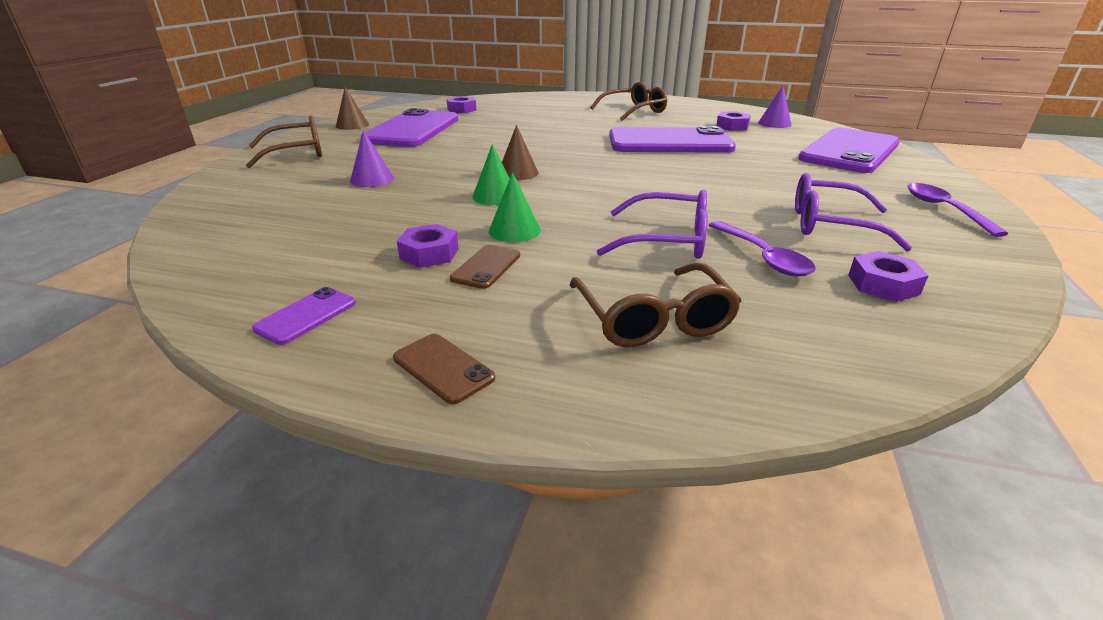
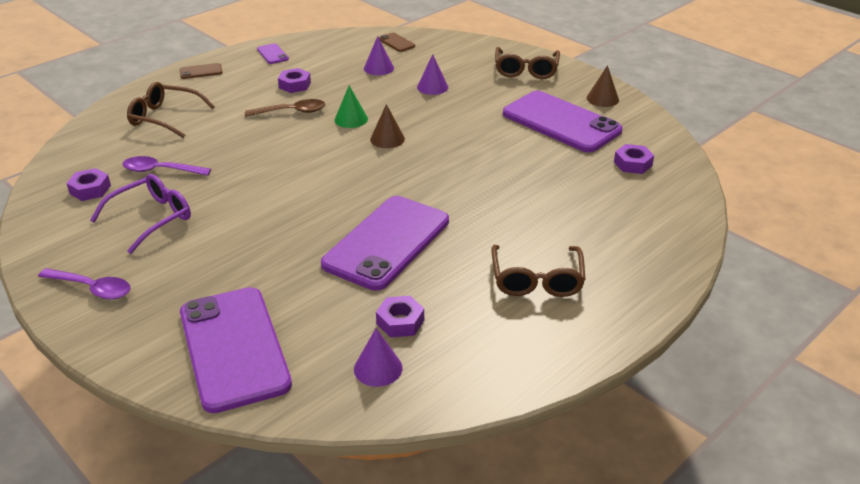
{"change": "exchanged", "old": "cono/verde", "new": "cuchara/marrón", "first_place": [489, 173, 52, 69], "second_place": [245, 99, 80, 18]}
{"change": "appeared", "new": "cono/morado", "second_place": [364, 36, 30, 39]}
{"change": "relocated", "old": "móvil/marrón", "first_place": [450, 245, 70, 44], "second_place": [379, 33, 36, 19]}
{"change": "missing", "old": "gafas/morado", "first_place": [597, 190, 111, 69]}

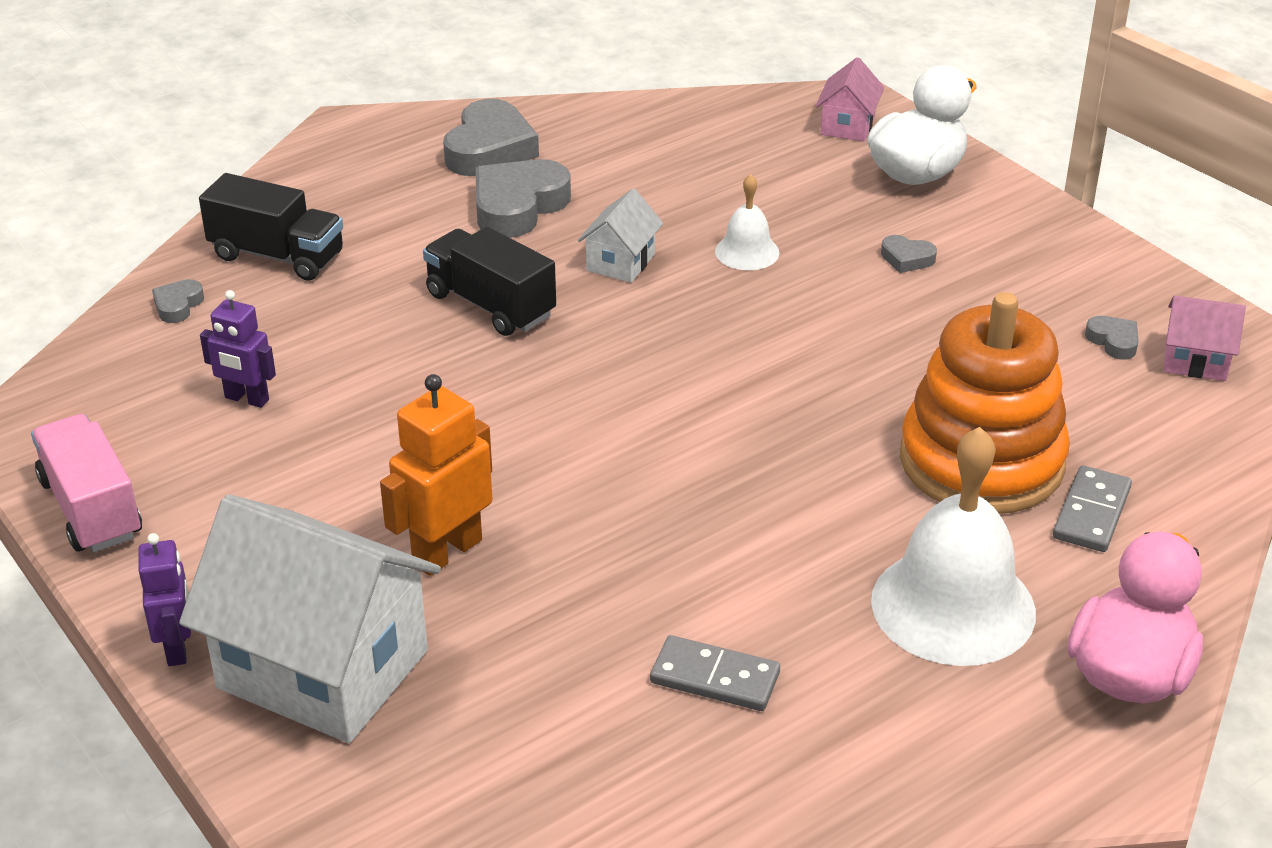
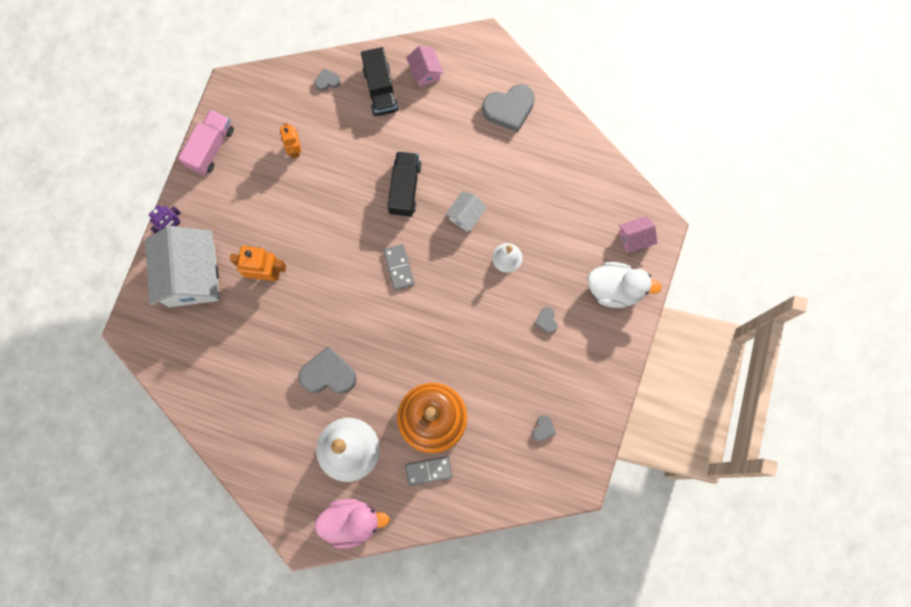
{"change": "colour", "old": "robot/morado", "new": "robot/naranja", "first_place": [200, 290, 76, 118], "second_place": [280, 123, 21, 36]}
{"change": "relocated", "old": "corazón/gris", "first_place": [476, 159, 95, 79], "second_place": [298, 346, 59, 48]}
{"change": "relocated", "old": "ficha de dominó/gris", "first_place": [650, 635, 130, 76], "second_place": [383, 244, 32, 46]}
{"change": "relocated", "old": "casa/rosa", "first_place": [1164, 295, 82, 86], "second_place": [406, 46, 37, 41]}
{"change": "spun", "old": "casa/blanco", "first_place": [578, 189, 85, 94], "second_place": [445, 191, 42, 41], "degrees": -45}

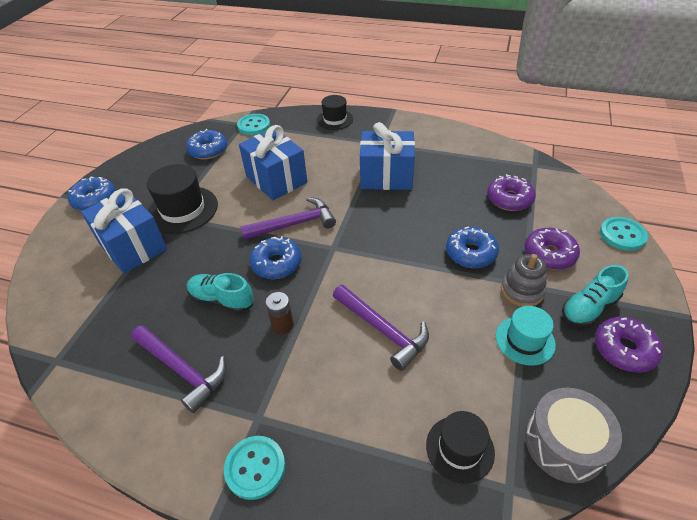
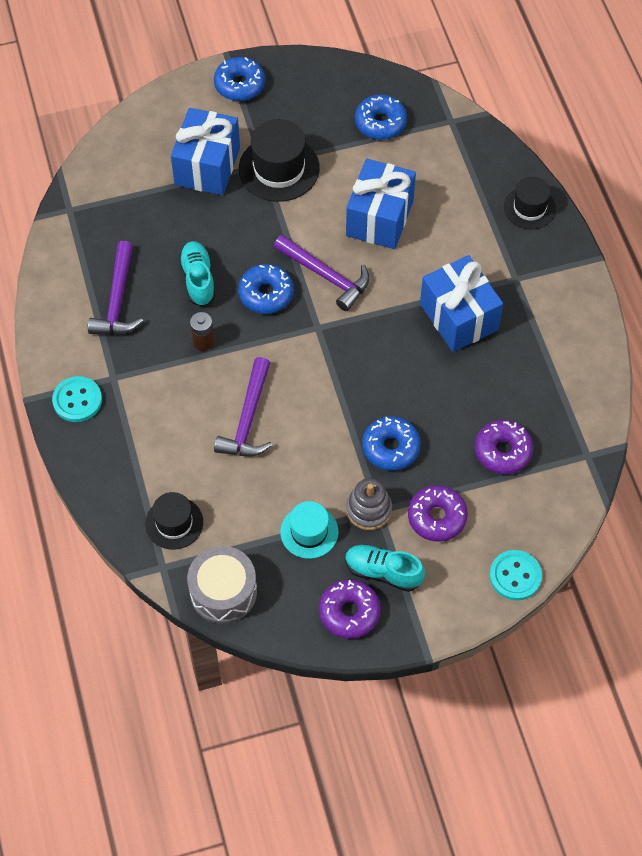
{"change": "missing", "old": "botón/turquesa", "first_place": [237, 114, 33, 21]}

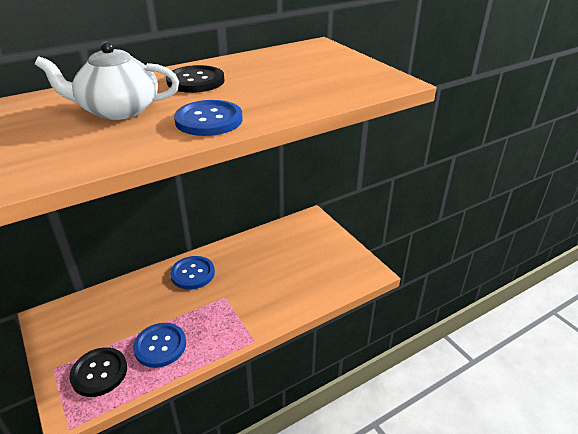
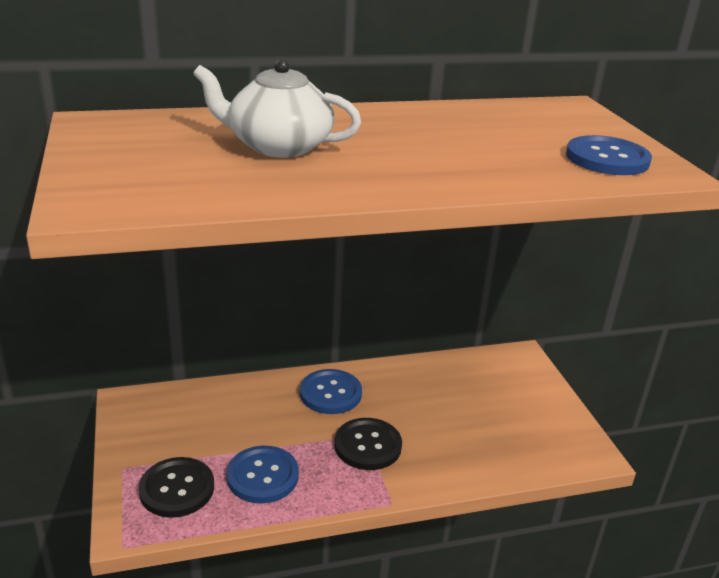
{"change": "relocated", "old": "botón/negro", "first_place": [166, 65, 58, 28], "second_place": [334, 418, 68, 52]}
{"change": "relocated", "old": "botón/azul", "first_place": [174, 100, 69, 36], "second_place": [566, 135, 86, 40]}

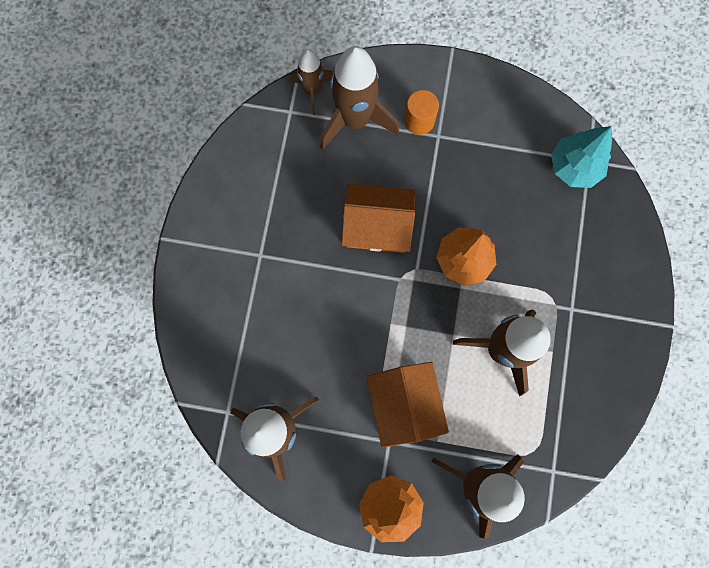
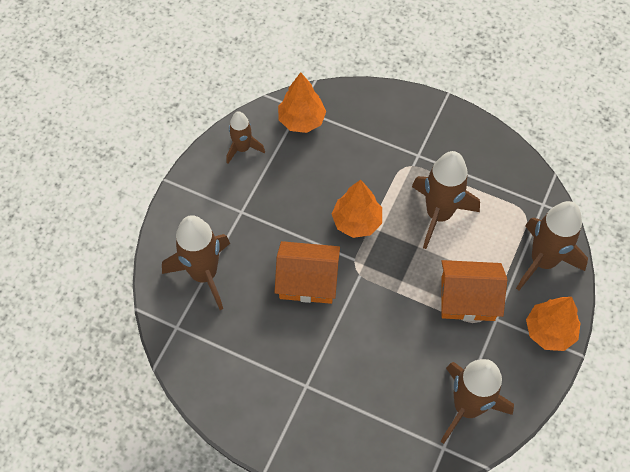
{"change": "relocated", "old": "cohete/marrón", "first_place": [289, 49, 44, 66], "second_place": [227, 111, 38, 53]}
{"change": "spun", "old": "casa/naranja", "first_place": [341, 184, 74, 69], "second_place": [275, 241, 65, 63], "degrees": 75}
{"change": "colour", "old": "árbol/turquesa", "new": "árbol/naranja", "first_place": [551, 126, 61, 62], "second_place": [278, 72, 48, 61]}
{"change": "missing", "old": "cilindro/naranja", "first_place": [404, 90, 35, 45]}

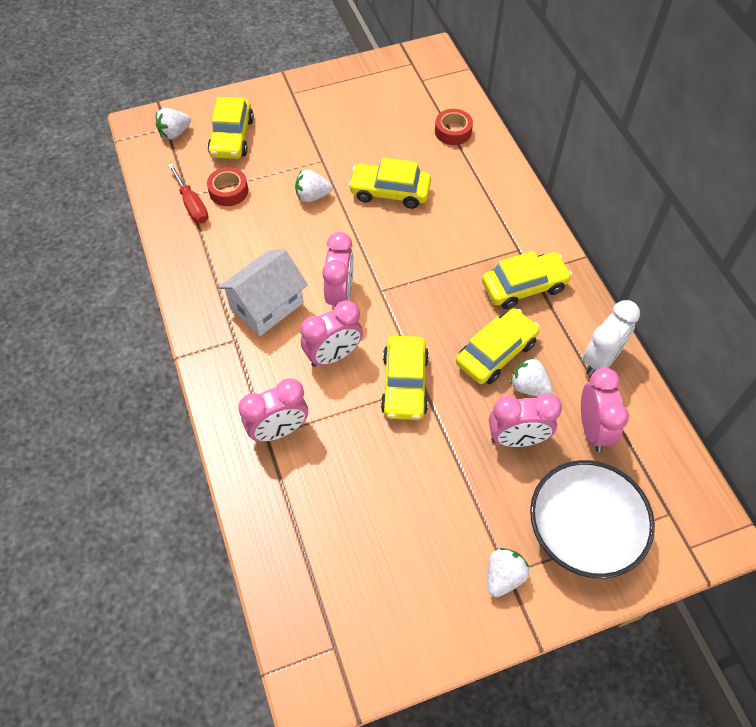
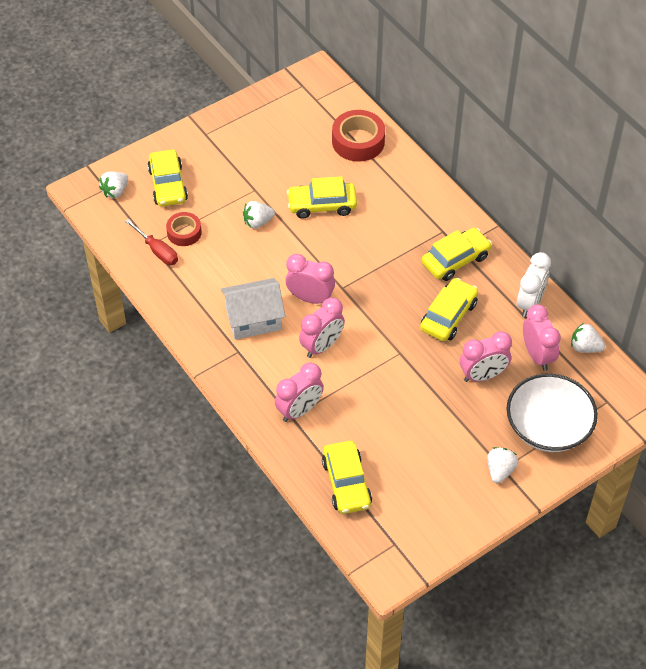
{"change": "spun", "old": "casa/blanco", "first_place": [218, 249, 90, 87], "second_place": [221, 278, 64, 62], "degrees": 45}
{"change": "spun", "old": "despertador/rosa", "first_place": [322, 232, 32, 74], "second_place": [286, 254, 49, 50], "degrees": -60}
{"change": "relocated", "old": "coche/amarillo", "first_place": [381, 336, 48, 84], "second_place": [322, 441, 50, 73]}
{"change": "size", "old": "cinta adhesiva/rojo", "first_place": [435, 109, 38, 36], "second_place": [332, 110, 53, 52], "factor": 1.61}
{"change": "relocated", "old": "fresa/blanco", "first_place": [510, 357, 43, 39], "second_place": [571, 323, 34, 30]}

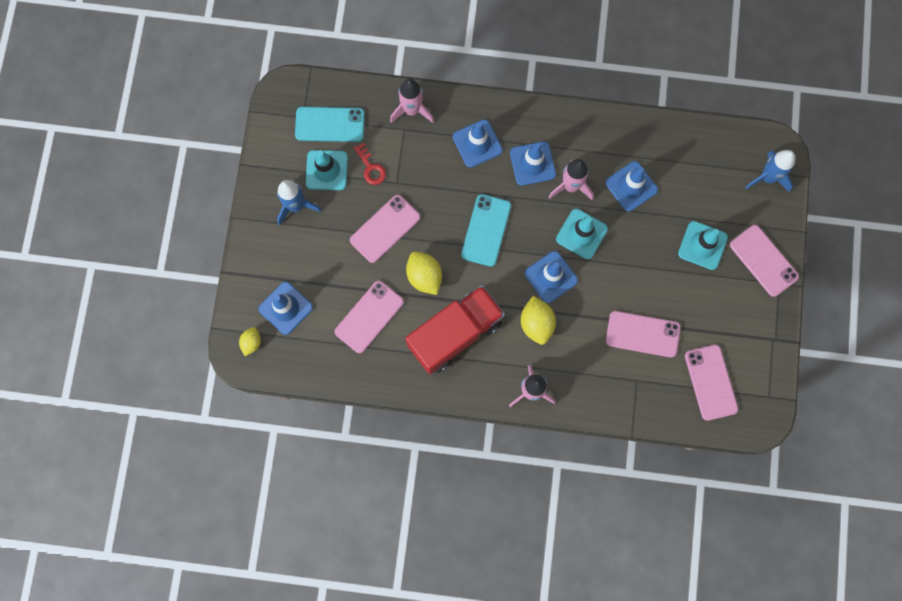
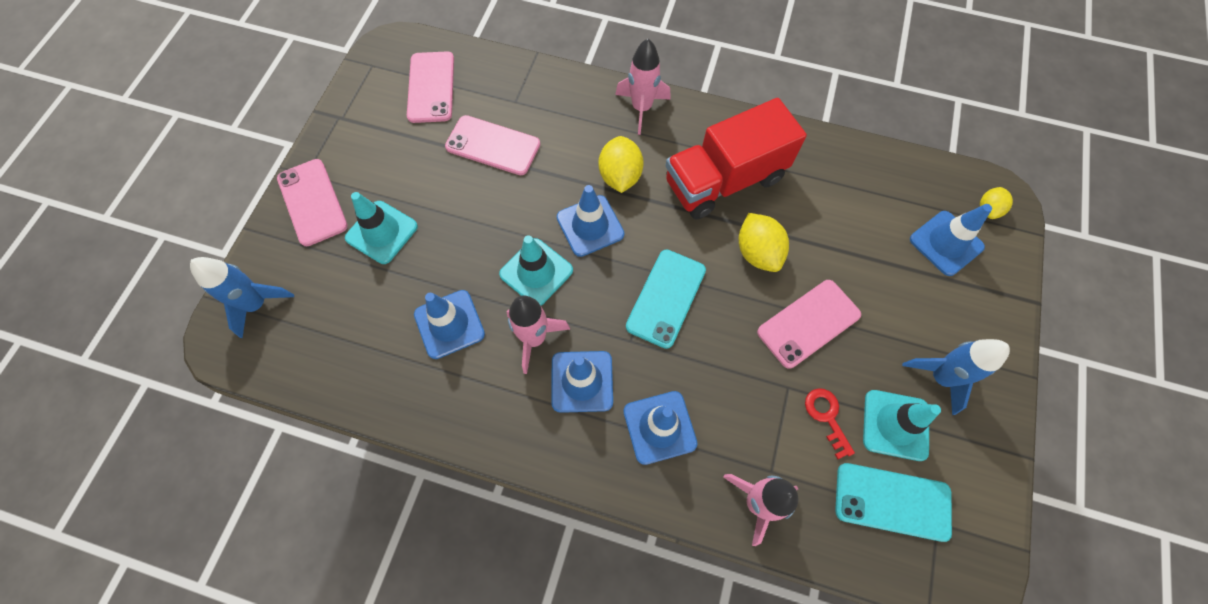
{"change": "missing", "old": "móvil/rosa", "first_place": [335, 281, 69, 72]}

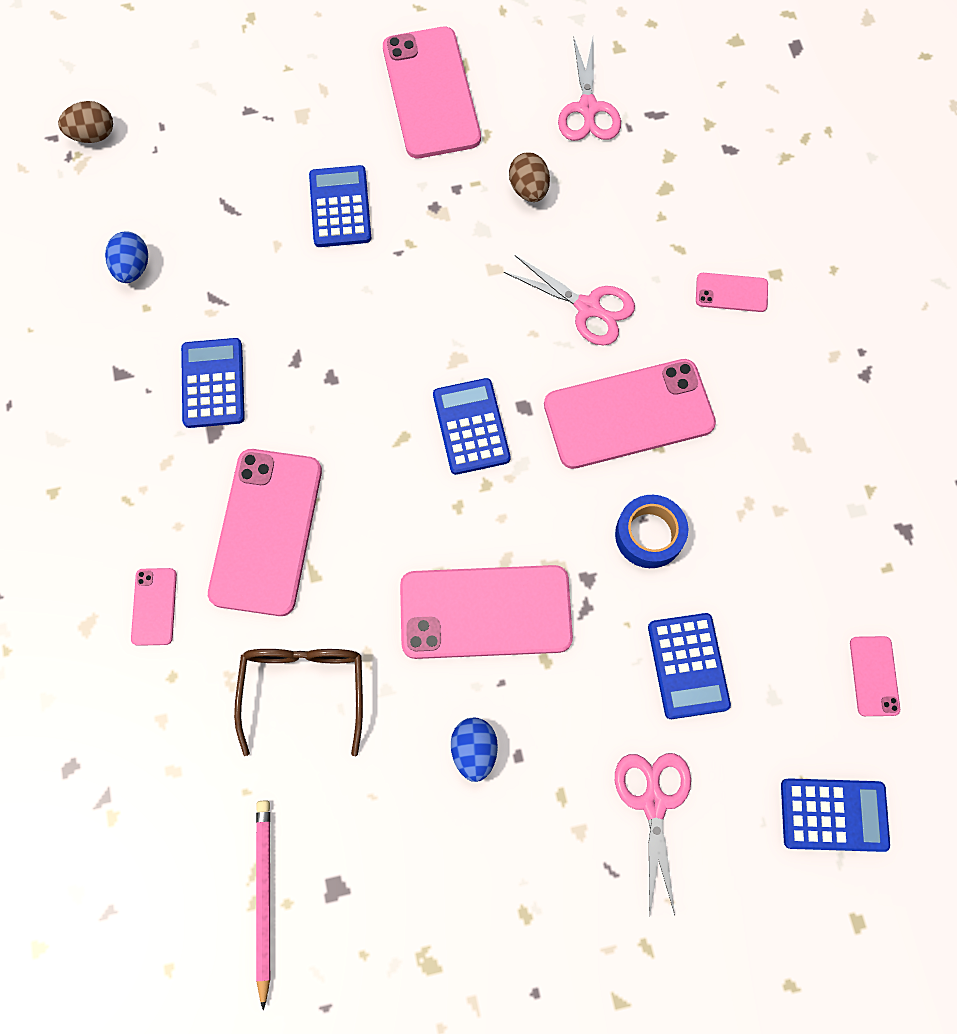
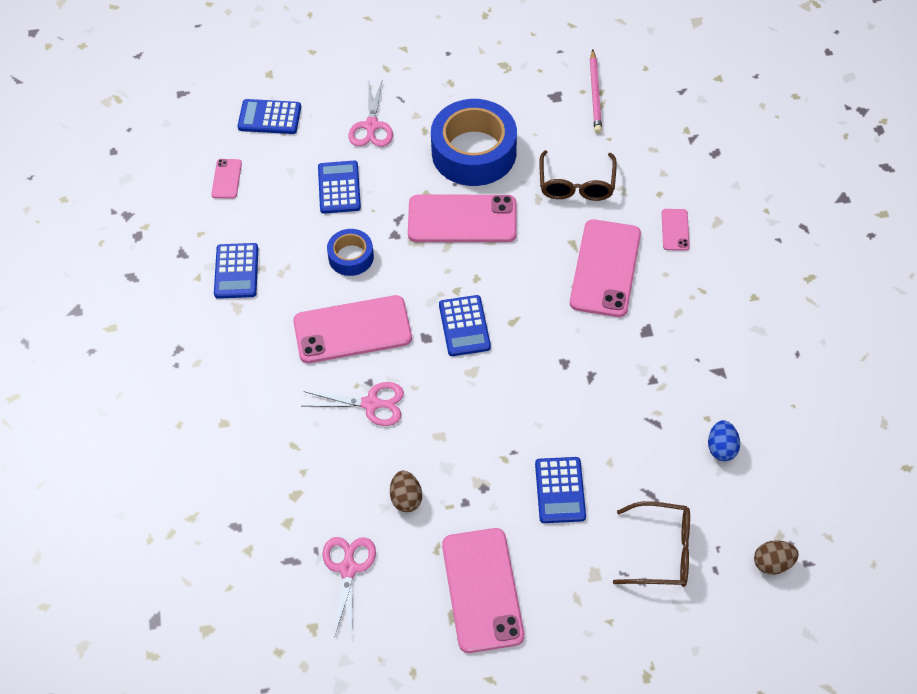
{"change": "relocated", "old": "calculadora/azul", "first_place": [181, 338, 64, 90], "second_place": [214, 243, 44, 56]}
{"change": "spun", "old": "tijeras/rosa", "first_place": [504, 255, 131, 90], "second_place": [303, 382, 101, 44], "degrees": 150}
{"change": "exchanged", "old": "huevo/azul", "new": "cinta adhesiva/azul", "first_place": [451, 718, 47, 64], "second_place": [431, 99, 86, 87]}
{"change": "appeared", "new": "gafas/marrón", "second_place": [613, 501, 77, 86]}
{"change": "missing", "old": "móvil/rosa", "first_place": [696, 273, 72, 39]}

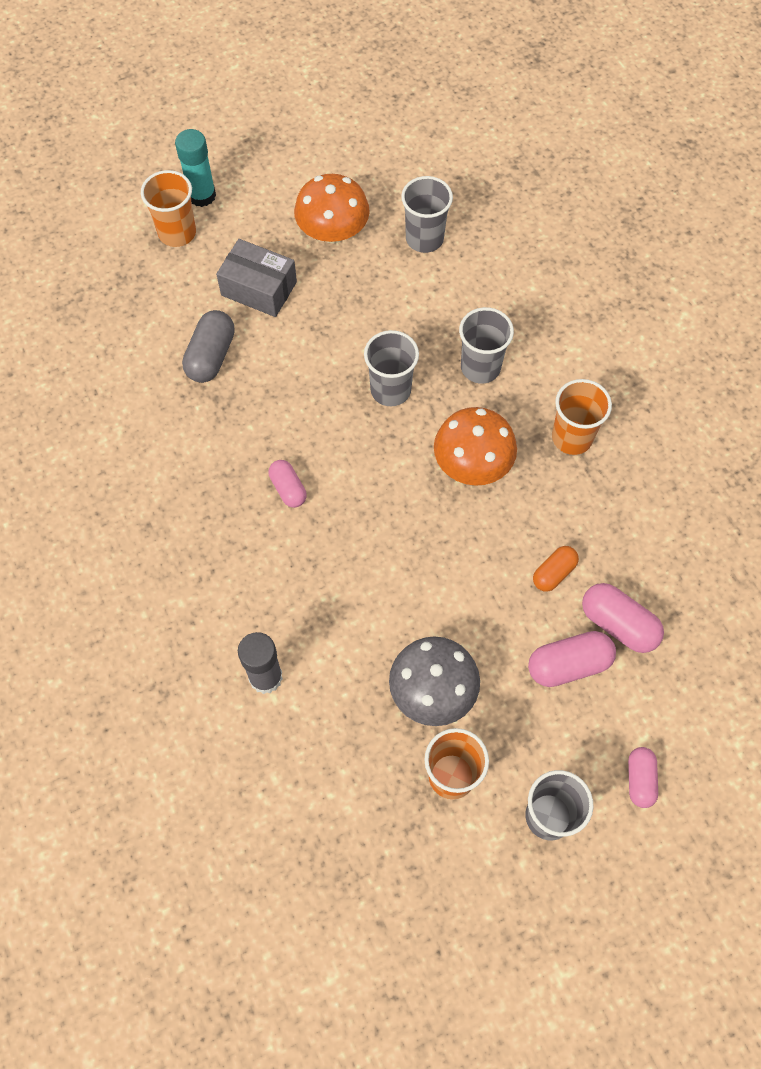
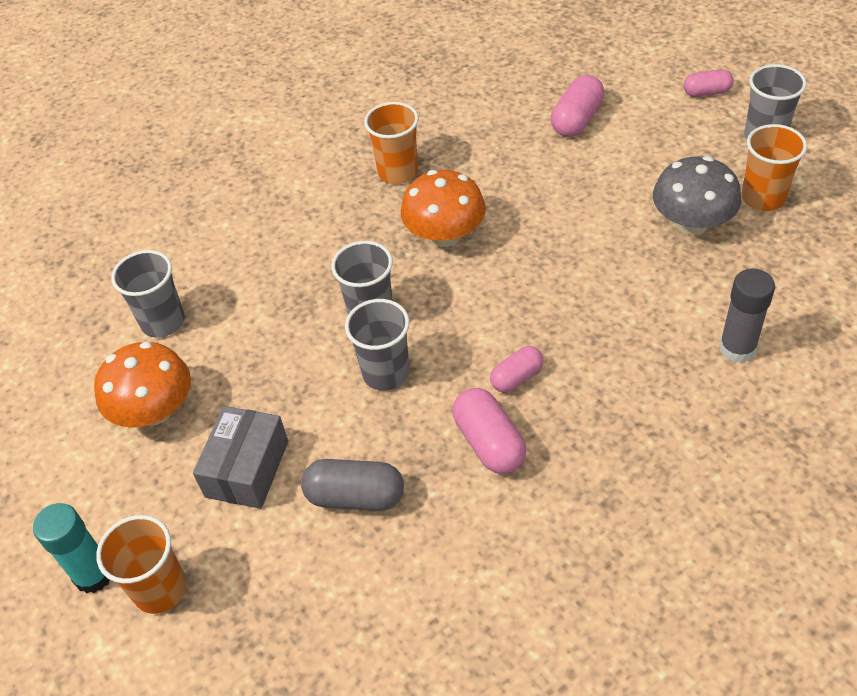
{"change": "relocated", "old": "vaso/gris", "first_place": [459, 307, 55, 77], "second_place": [345, 299, 65, 92]}
{"change": "relocated", "old": "cápsula/rosa", "first_place": [528, 631, 88, 56], "second_place": [452, 388, 74, 86]}
{"change": "missing", "old": "cápsula/naranja", "first_place": [533, 546, 46, 46]}

